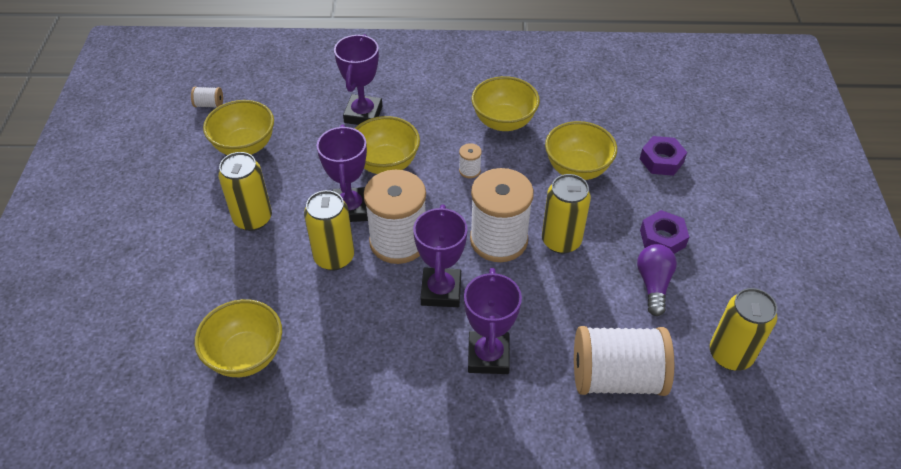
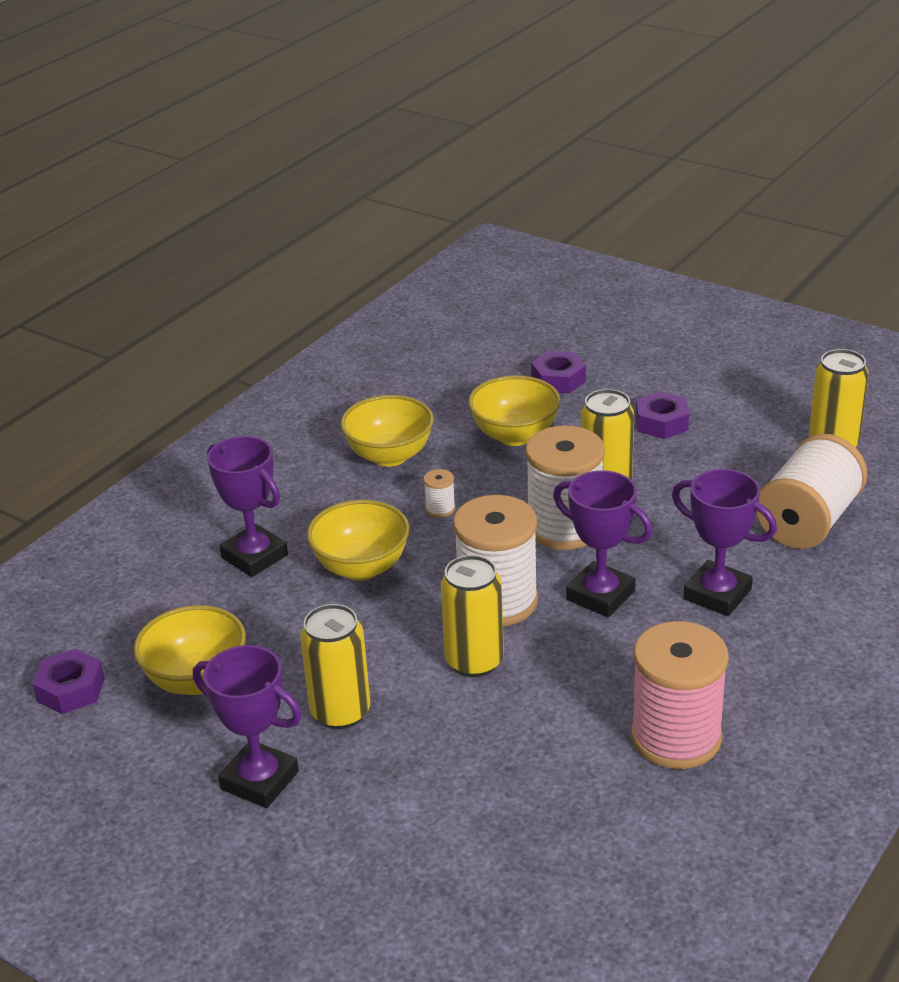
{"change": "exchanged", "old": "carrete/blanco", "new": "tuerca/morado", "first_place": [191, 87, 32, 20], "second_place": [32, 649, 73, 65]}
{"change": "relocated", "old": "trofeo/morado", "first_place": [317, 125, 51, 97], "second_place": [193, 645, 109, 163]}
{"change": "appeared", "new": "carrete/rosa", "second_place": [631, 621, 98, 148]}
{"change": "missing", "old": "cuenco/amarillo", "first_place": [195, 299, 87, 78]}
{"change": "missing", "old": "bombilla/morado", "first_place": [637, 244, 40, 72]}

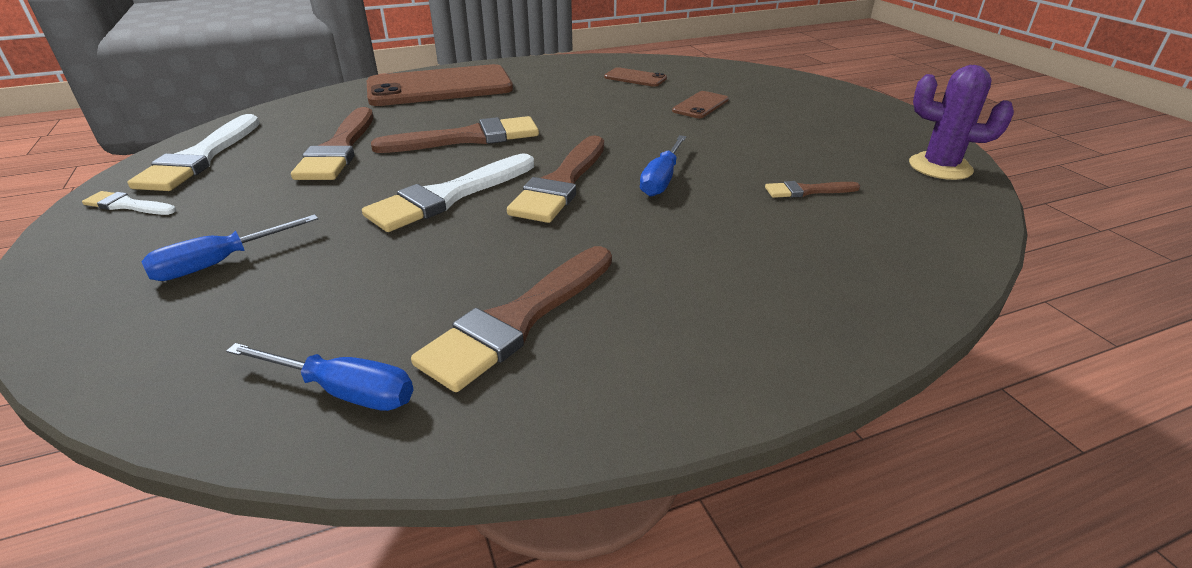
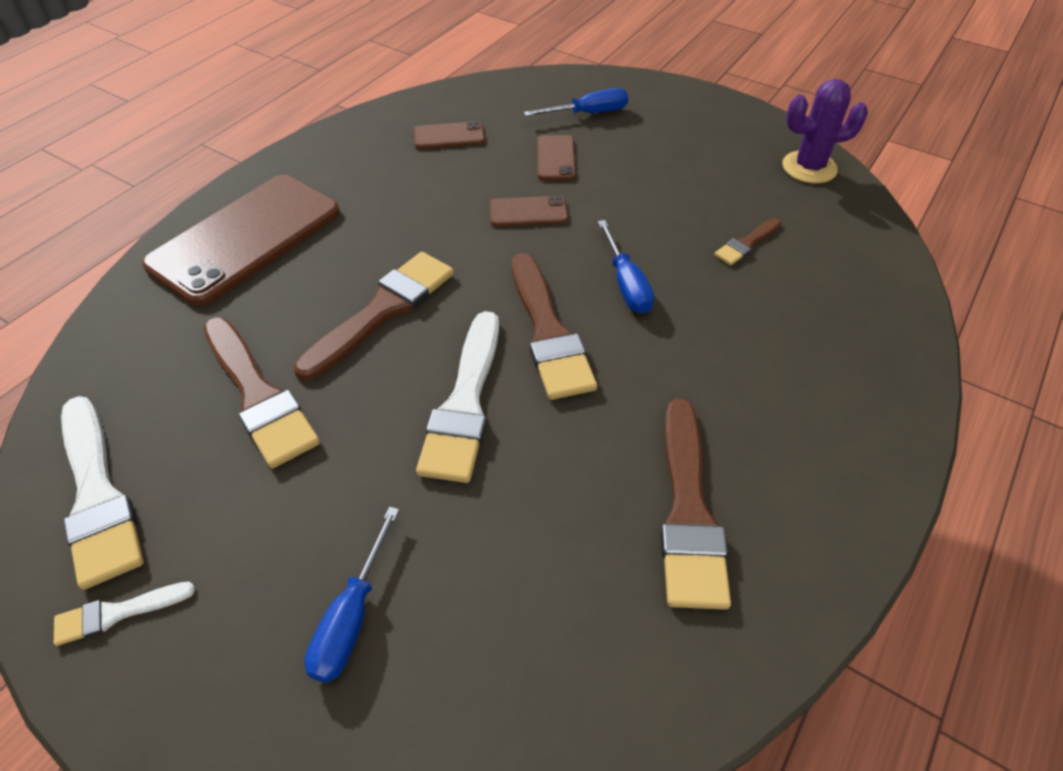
{"change": "appeared", "new": "móvil/marrón", "second_place": [489, 195, 79, 32]}
{"change": "relocated", "old": "destornillador/azul", "first_place": [226, 343, 187, 68], "second_place": [524, 88, 104, 28]}

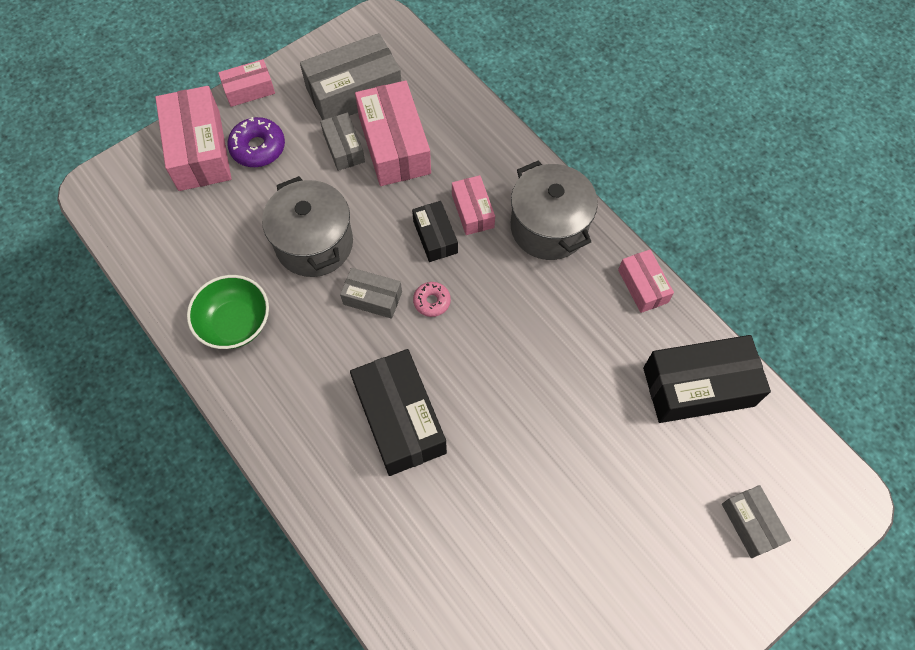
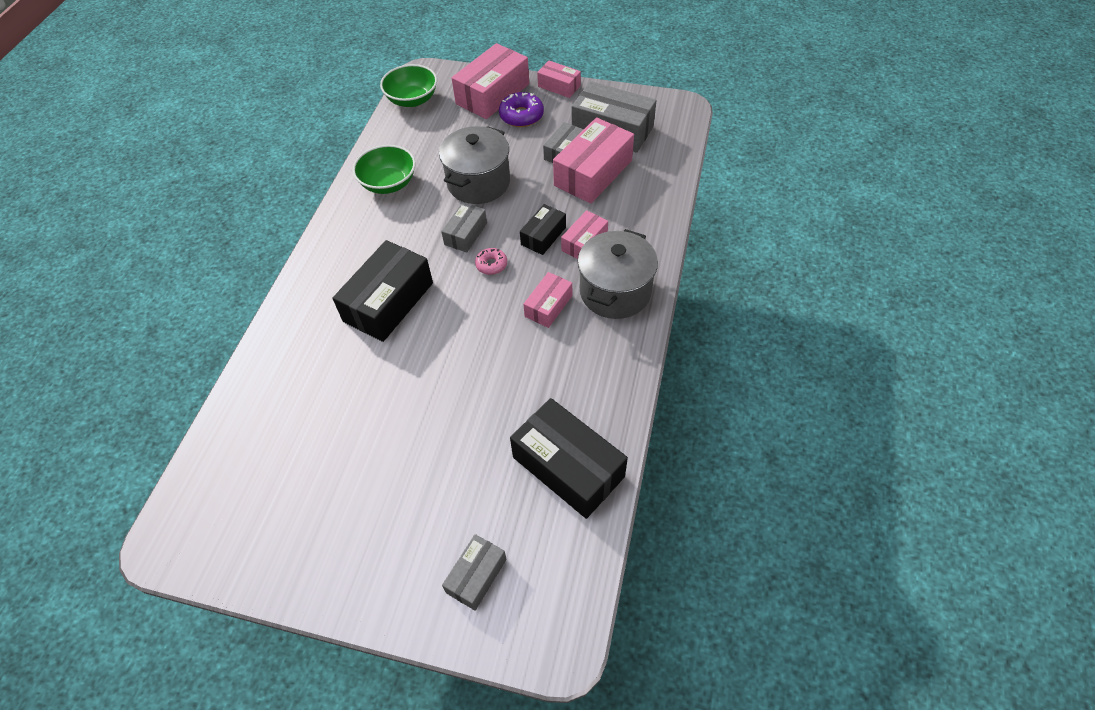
{"change": "appeared", "new": "cuenco/verde", "second_place": [380, 64, 57, 43]}
{"change": "spun", "old": "caja/gris", "first_place": [340, 268, 62, 51], "second_place": [441, 202, 46, 51], "degrees": 45}
{"change": "relocated", "old": "caja/rosa", "first_place": [618, 249, 56, 64], "second_place": [523, 272, 49, 56]}

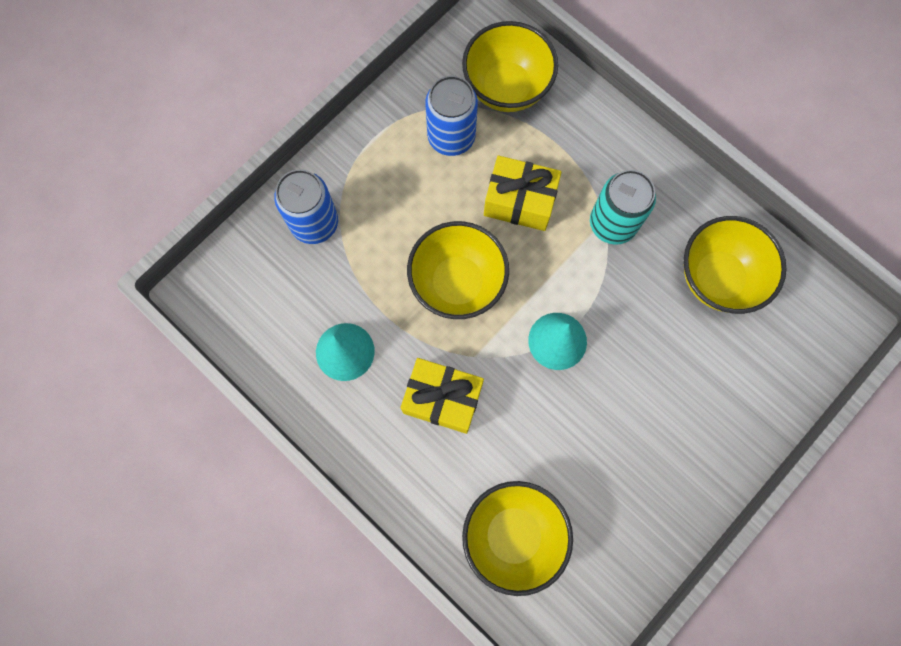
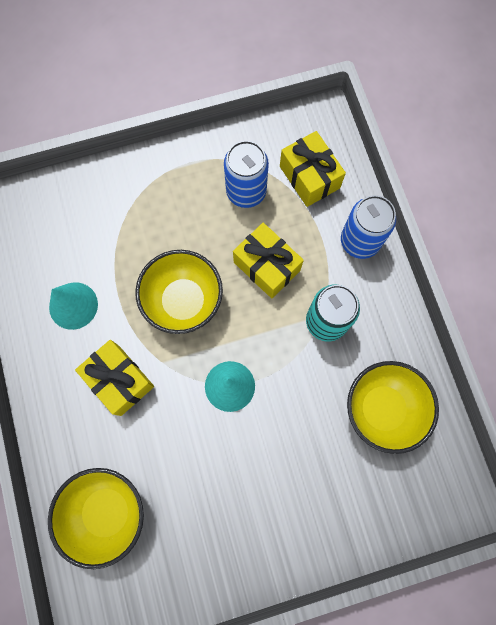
{"change": "exchanged", "old": "cuenco/amarillo", "new": "regalo/amarillo", "first_place": [462, 21, 96, 91], "second_place": [280, 131, 66, 76]}
{"change": "relocated", "old": "lata/azul", "first_place": [274, 169, 64, 75], "second_place": [341, 195, 55, 64]}

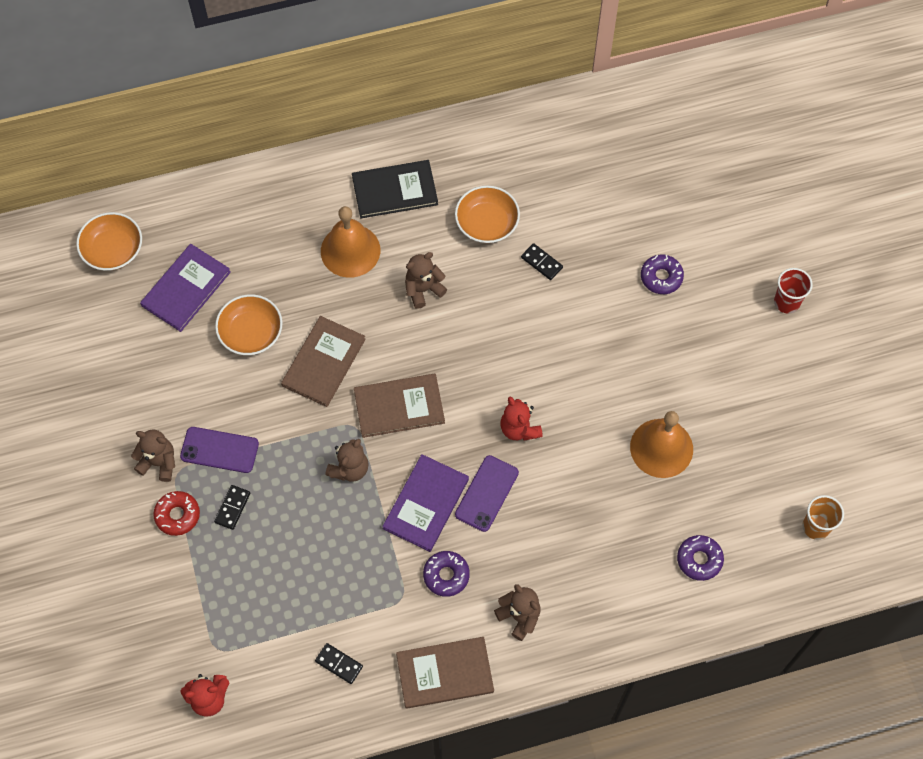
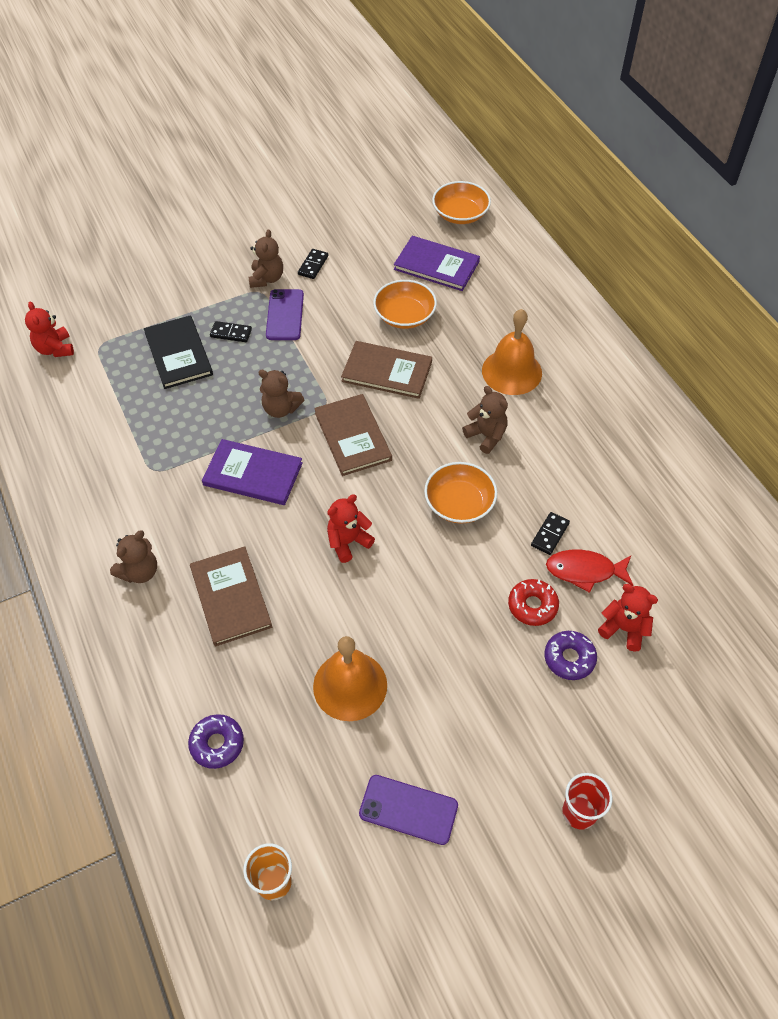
{"change": "relocated", "old": "libro/negro", "first_place": [352, 160, 86, 58], "second_place": [144, 315, 69, 74]}
{"change": "relocated", "old": "libro/marrón", "first_place": [396, 637, 98, 72], "second_place": [190, 546, 82, 100]}
{"change": "relocated", "old": "ficha de dominó/negro", "first_place": [315, 643, 48, 41], "second_place": [298, 249, 30, 30]}
{"change": "relocated", "old": "móvil/morado", "first_place": [455, 455, 64, 77], "second_place": [359, 775, 99, 70]}
{"change": "relocated", "old": "cuenco/naranja", "first_place": [455, 185, 65, 58], "second_place": [424, 462, 73, 62]}
{"change": "relocated", "old": "rosquilla/rojo", "first_place": [153, 491, 47, 45], "second_place": [508, 579, 51, 47]}
{"change": "appeared", "new": "pez/rojo", "second_place": [546, 550, 88, 43]}
{"change": "appeared", "new": "osito/rojo", "second_place": [598, 584, 60, 68]}
{"change": "missing", "old": "rosquilla/morado", "first_place": [423, 551, 47, 46]}

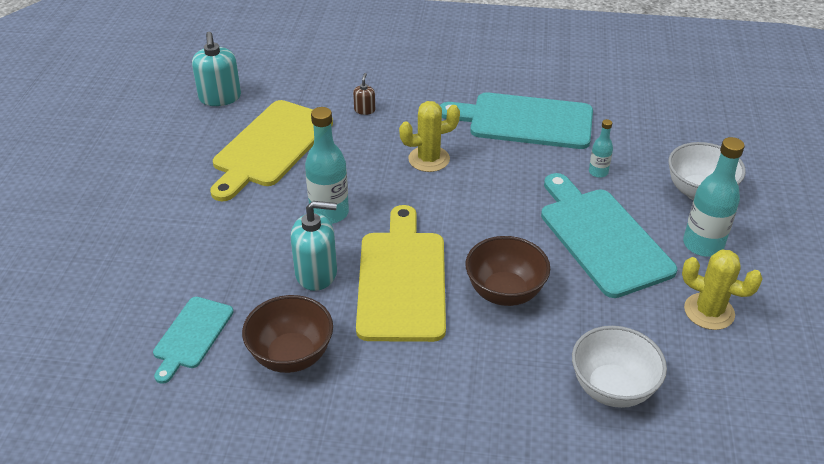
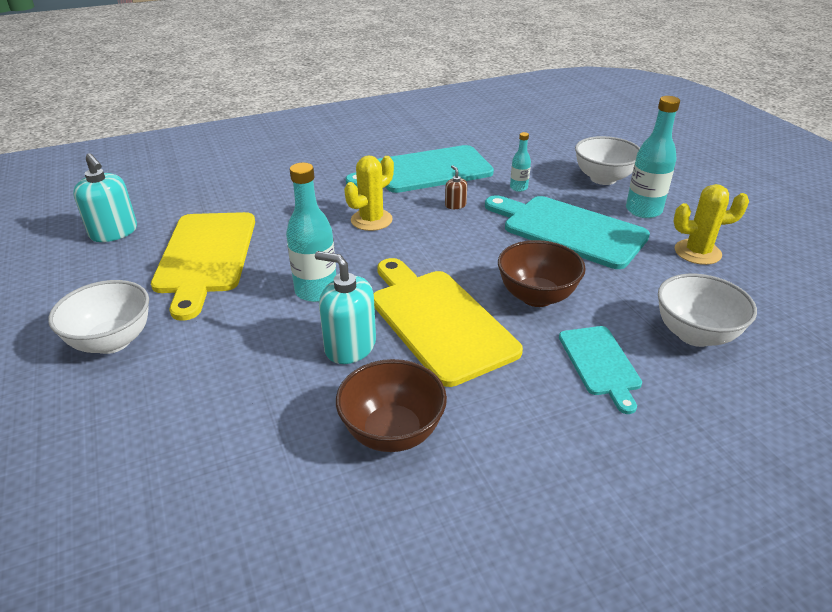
{"change": "appeared", "new": "cuenco/blanco", "second_place": [48, 280, 101, 74]}
{"change": "spun", "old": "dispensador de jabón/turquesa", "first_place": [291, 201, 46, 90], "second_place": [315, 251, 61, 113], "degrees": -120}
{"change": "relocated", "old": "dispensador de jabón/marrón", "first_place": [353, 73, 22, 42], "second_place": [445, 165, 22, 44]}
{"change": "relocated", "old": "tabla de cortar/turquesa", "first_place": [153, 297, 81, 87], "second_place": [559, 326, 83, 88]}

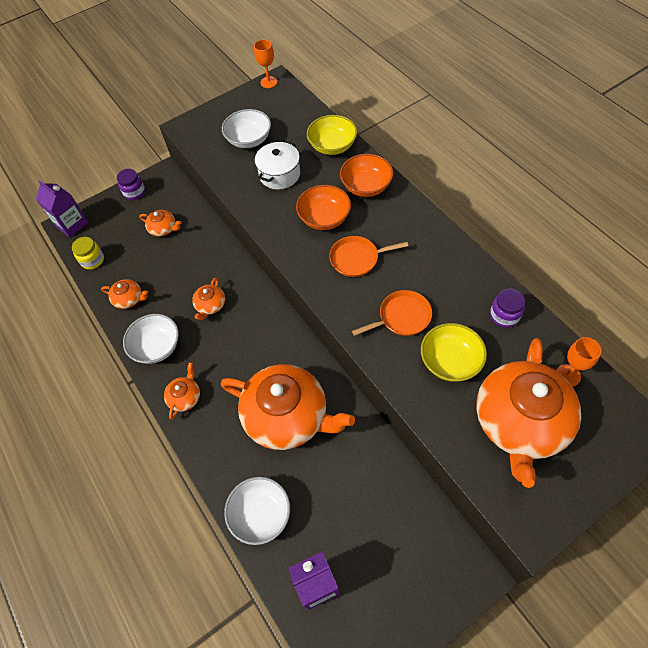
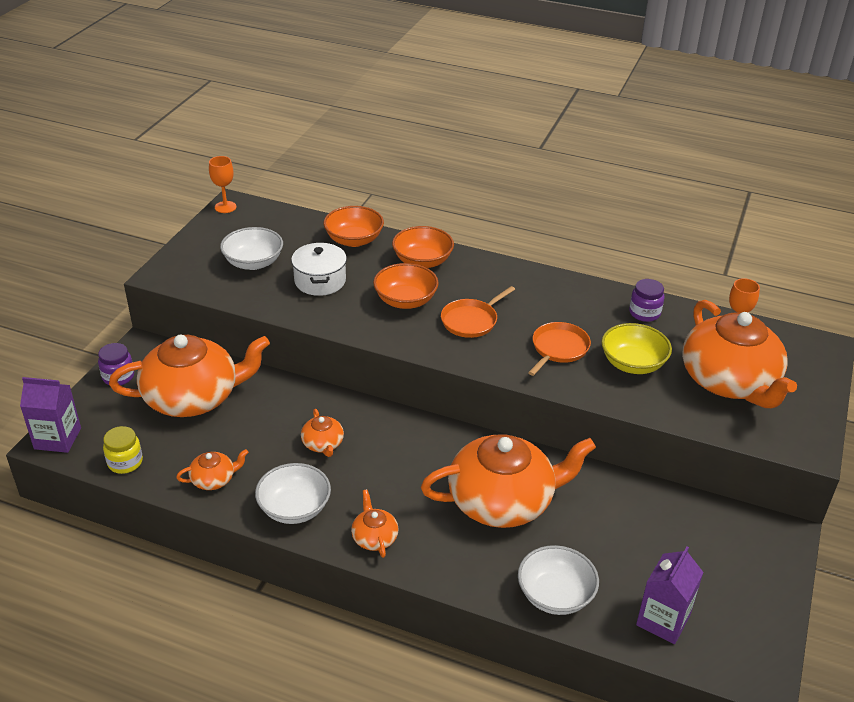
{"change": "size", "old": "tetera/naranja", "first_place": [139, 210, 42, 27], "second_place": [109, 335, 161, 82], "factor": 2.34}
{"change": "colour", "old": "cuenco/amarillo", "new": "cuenco/naranja", "first_place": [307, 115, 50, 40], "second_place": [324, 206, 60, 41]}

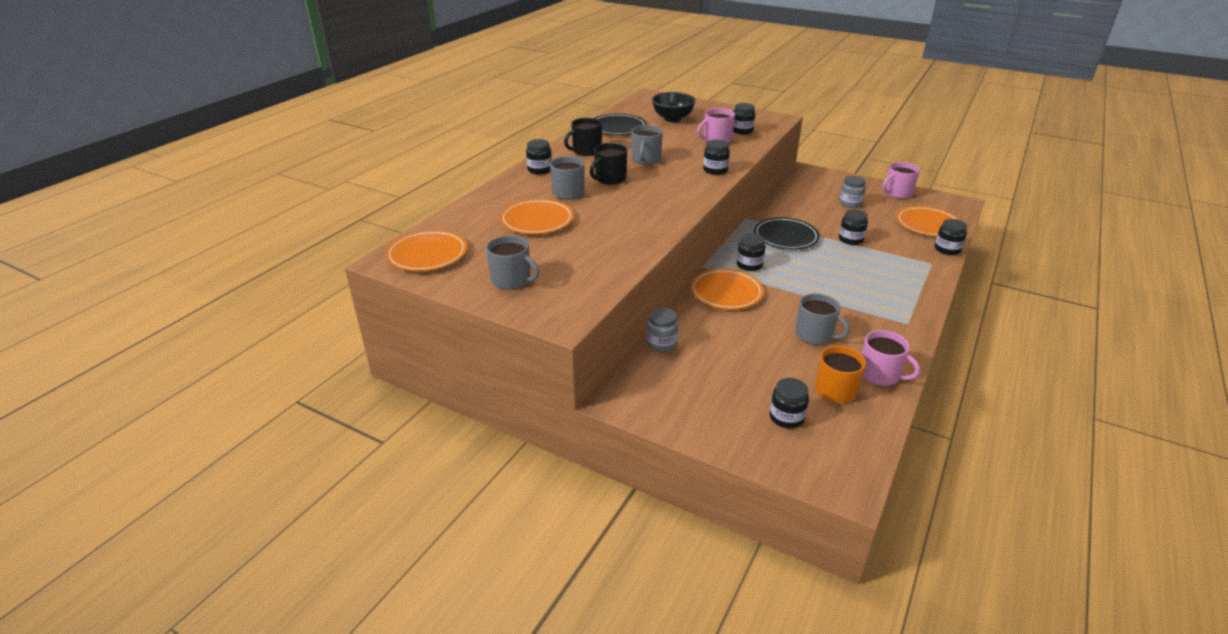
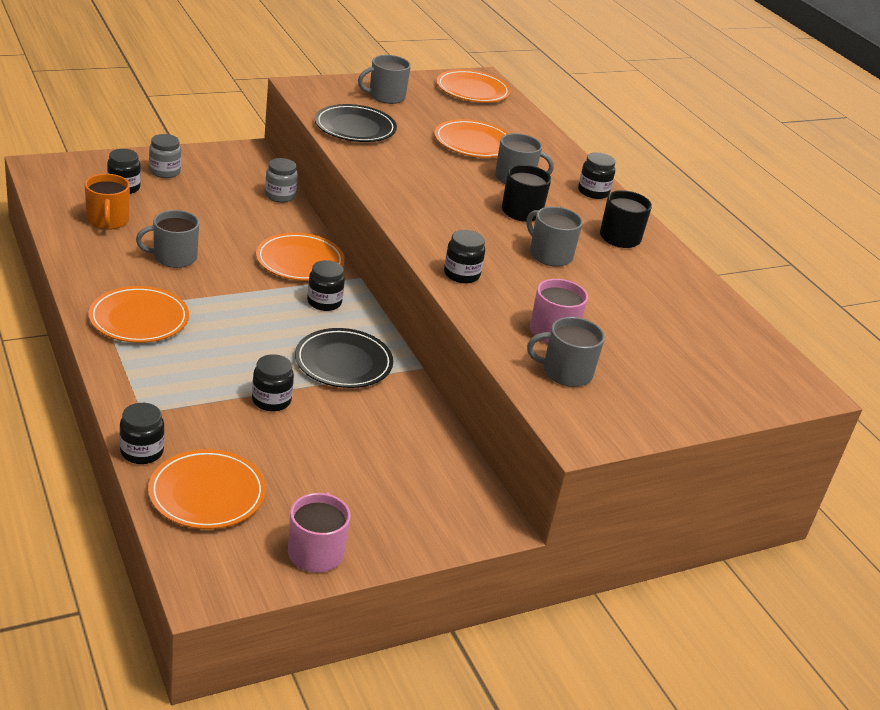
{"change": "appeared", "new": "plato/naranja", "second_place": [89, 286, 100, 57]}
{"change": "relocated", "old": "tarro/gris", "first_place": [839, 176, 27, 32], "second_place": [149, 134, 32, 44]}
{"change": "relocated", "old": "plato/negro", "first_place": [595, 114, 52, 21], "second_place": [315, 104, 82, 38]}
{"change": "exchanged", "old": "tarro/negro", "new": "taza/gris", "first_place": [733, 103, 22, 31], "second_place": [527, 317, 78, 70]}
{"change": "missing", "old": "cuenco/negro", "first_place": [652, 92, 44, 30]}
{"change": "missing", "old": "taza/rosa", "first_place": [862, 330, 58, 56]}

